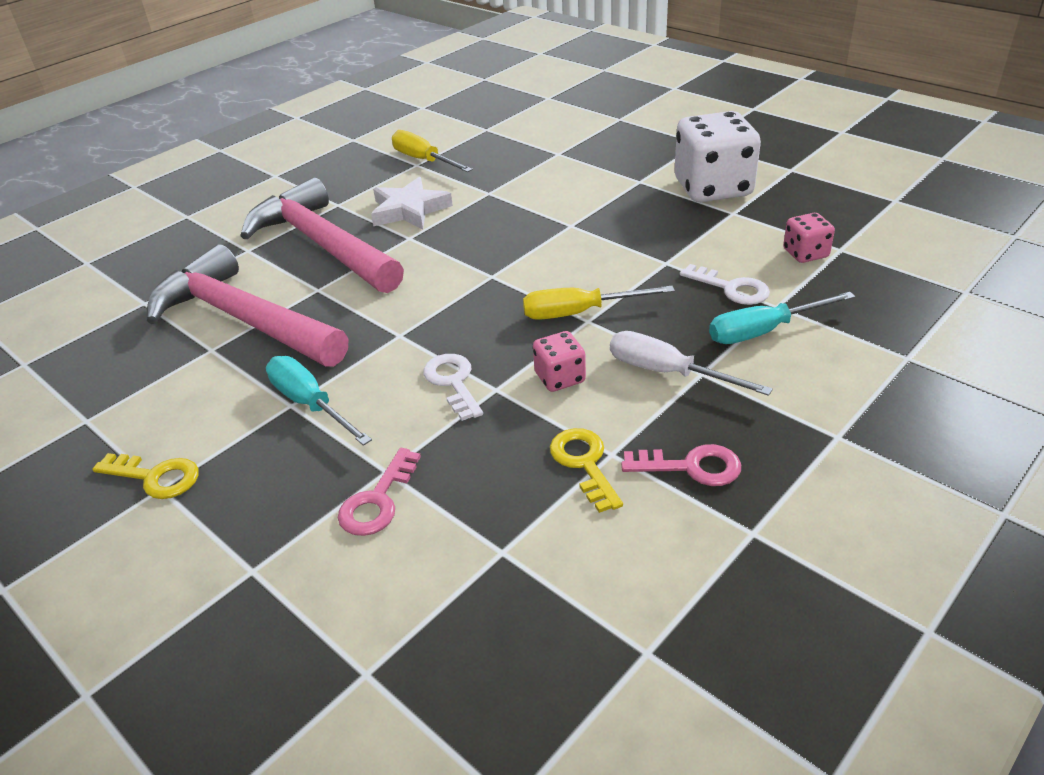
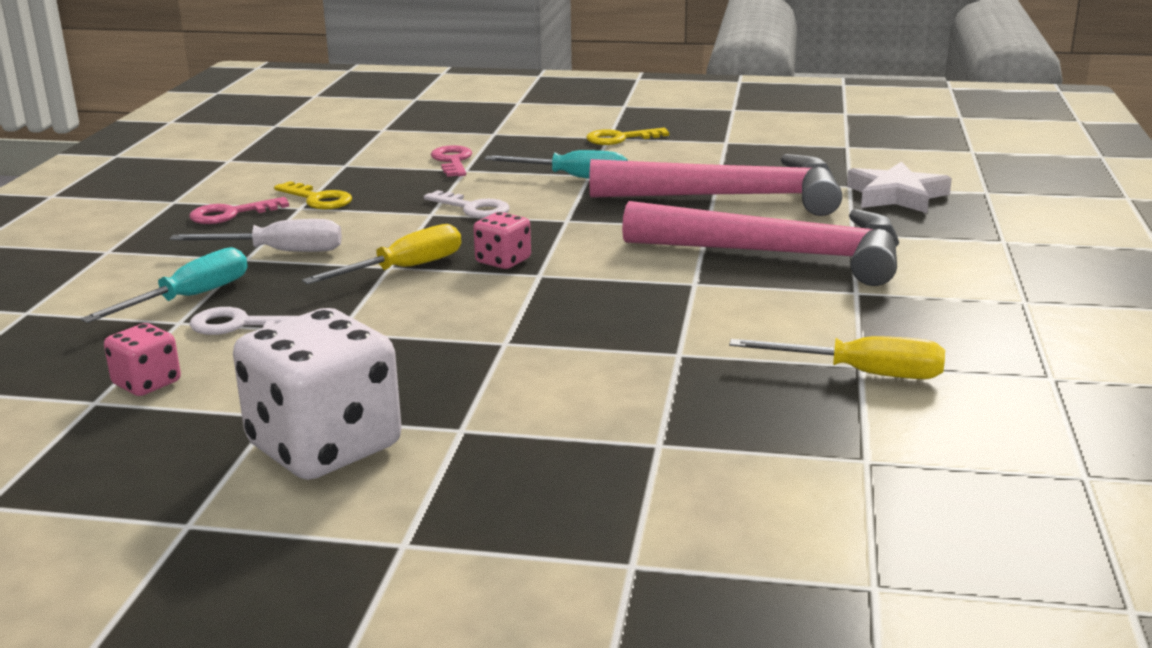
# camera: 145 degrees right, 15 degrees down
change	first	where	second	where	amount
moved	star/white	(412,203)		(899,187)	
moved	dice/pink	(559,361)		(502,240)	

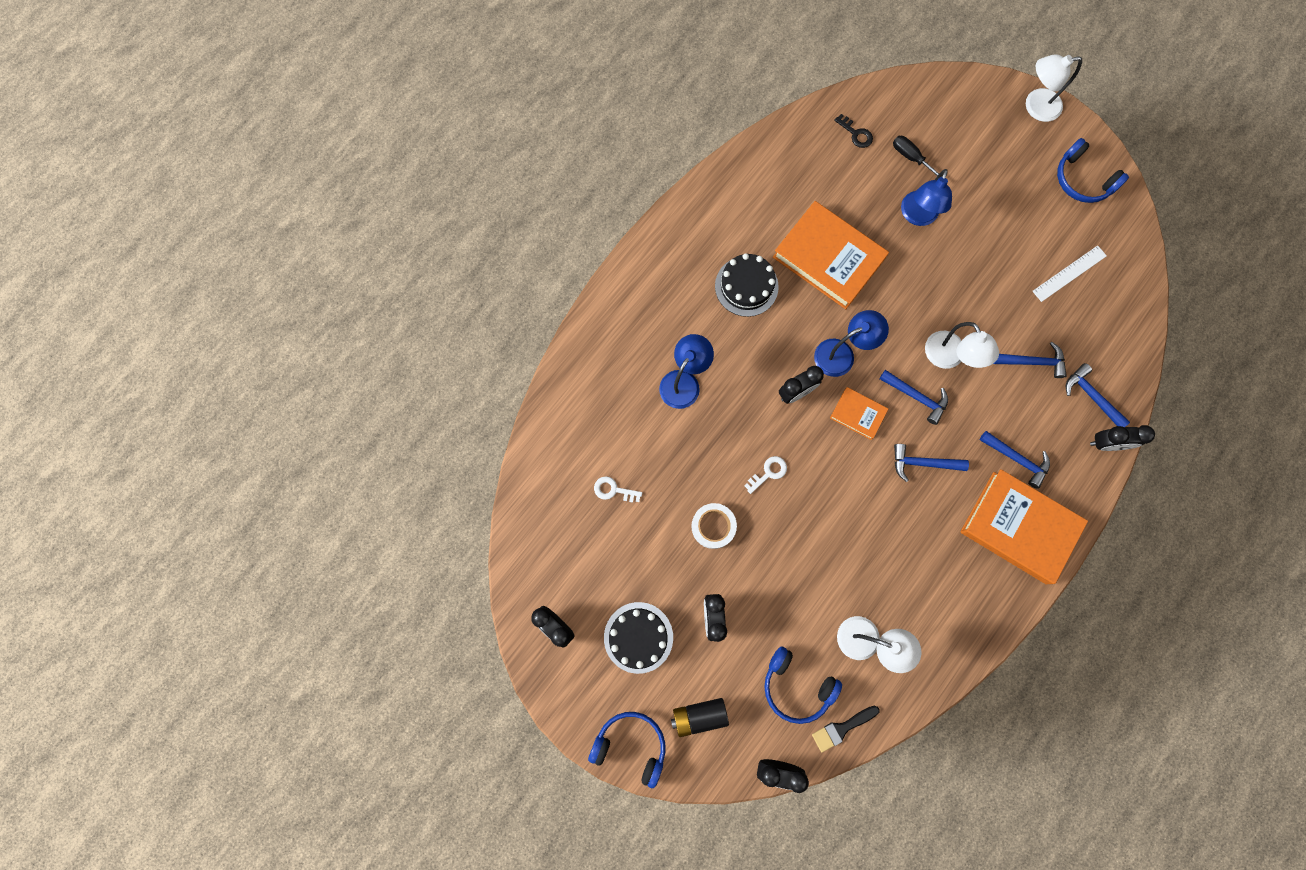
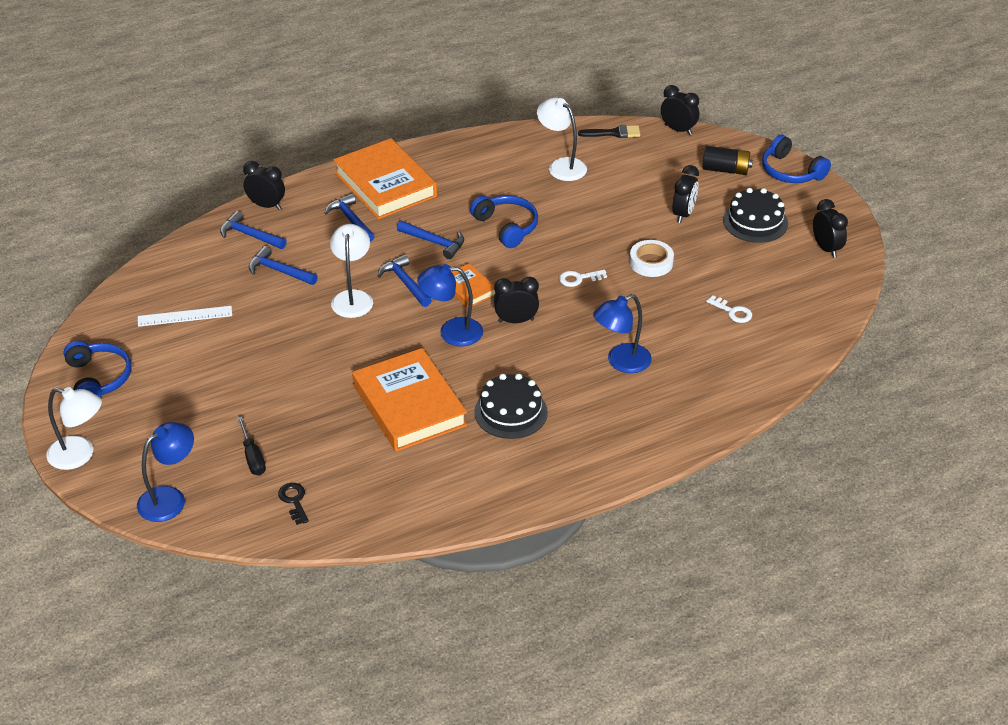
# camera: 155 degrees left, 35 degrees down
change	first	where	second	where	amount
moved	lamp/blue	(926,197)		(165,472)	
turned	hammer/blue	(1098,395)		(253,230)	135 degrees clockwise
moved	headphones/blue	(803,685)		(504,222)	

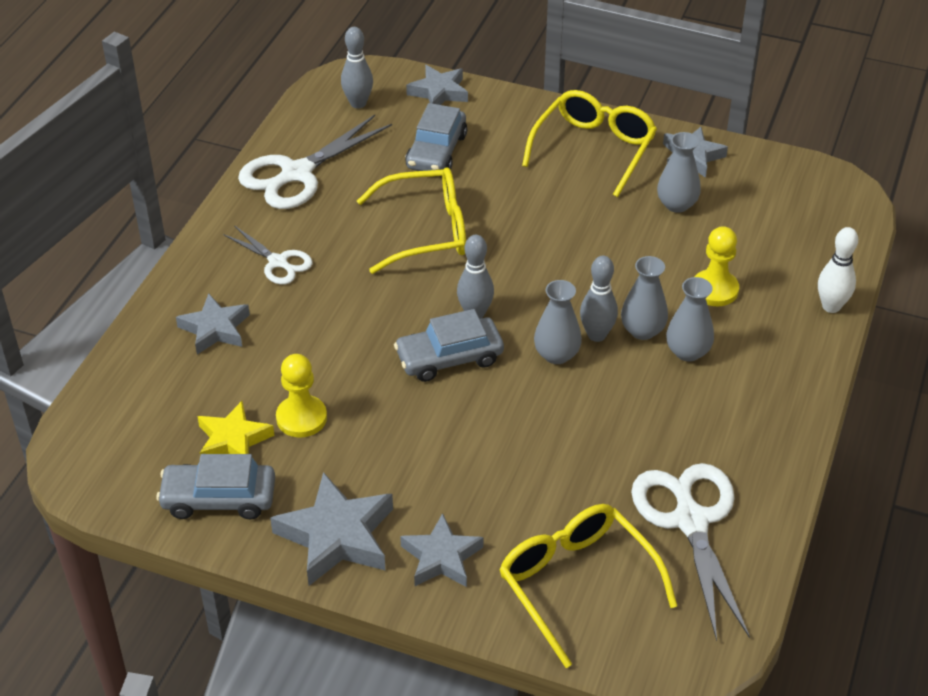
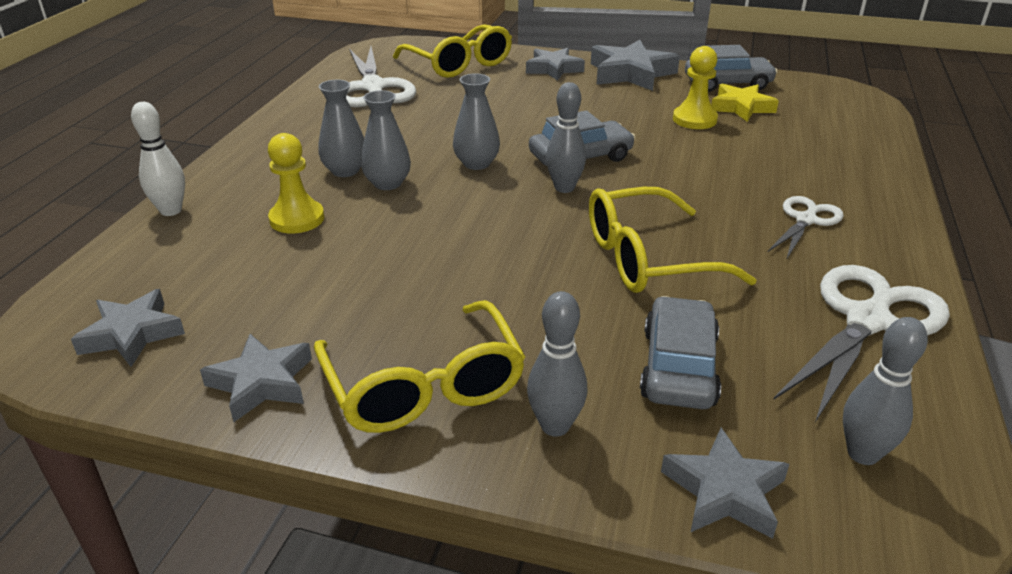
# camera: 175 degrees right, 10 degrees down
change	first	where	second	where	amount
turned	glasses/yellow	(589,143)		(419,366)	45 degrees counterclockwise
removed	vase/grey	(679,172)			
turned	scissors/white	(268,255)		(806,228)	90 degrees clockwise
moved	bowling pin/grey	(599,299)		(557,364)	
moved	star/grey	(213,324)		(128,328)	

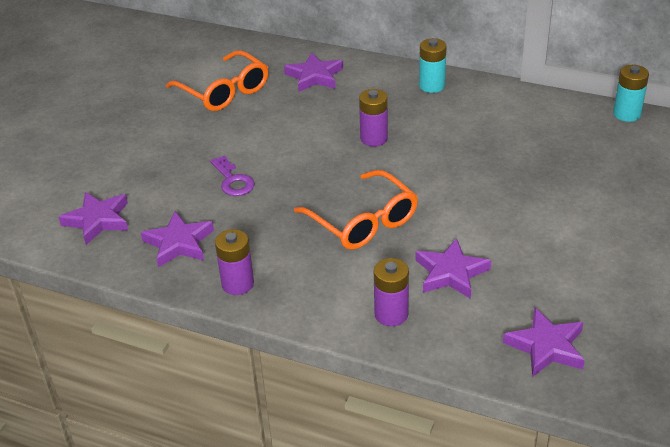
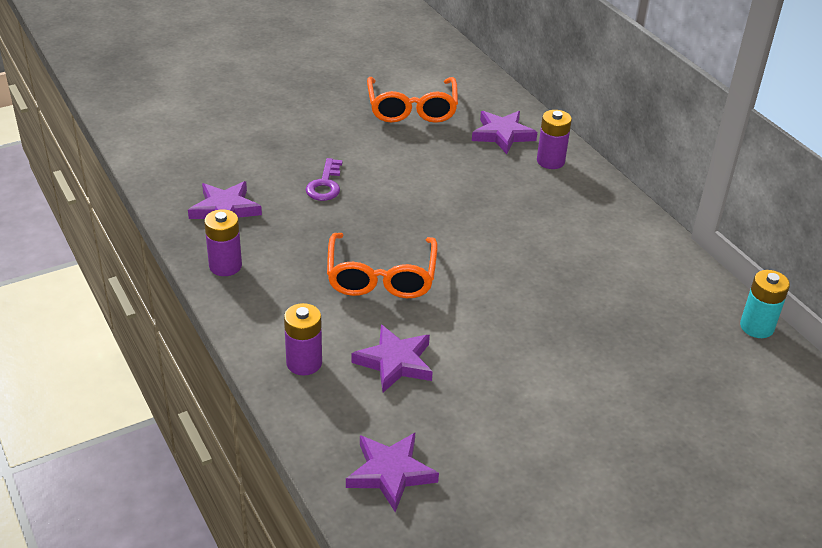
# camera: 35 degrees right, 0 degrees up
change	first	where	second	where	amount
removed	battery/turquoise	(433,65)			
moved	battery/purple	(373,117)		(554,139)	
removed	star/purple	(93,218)			

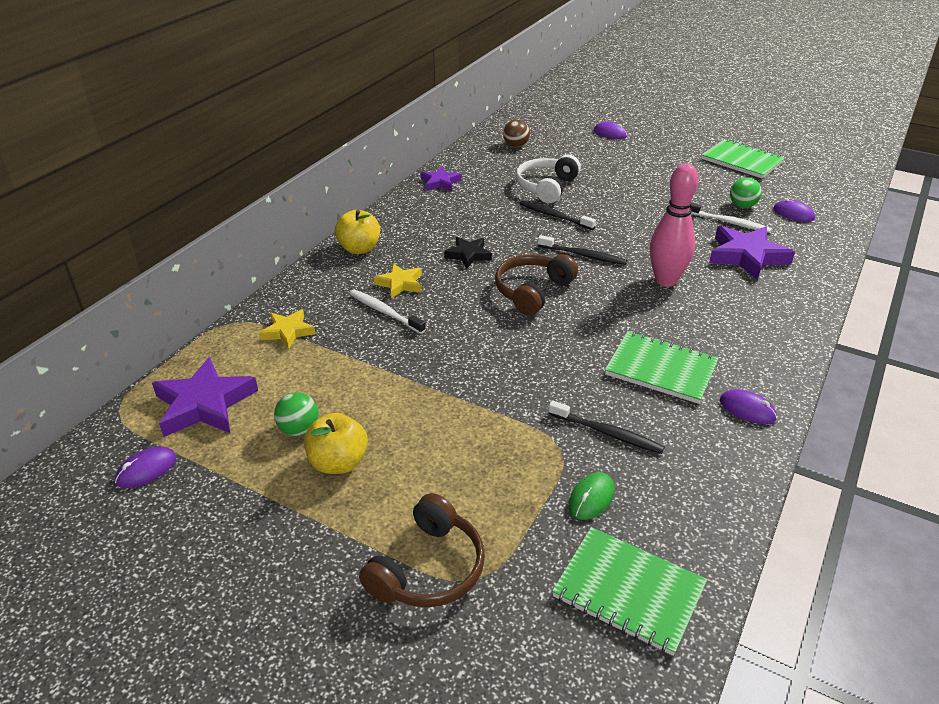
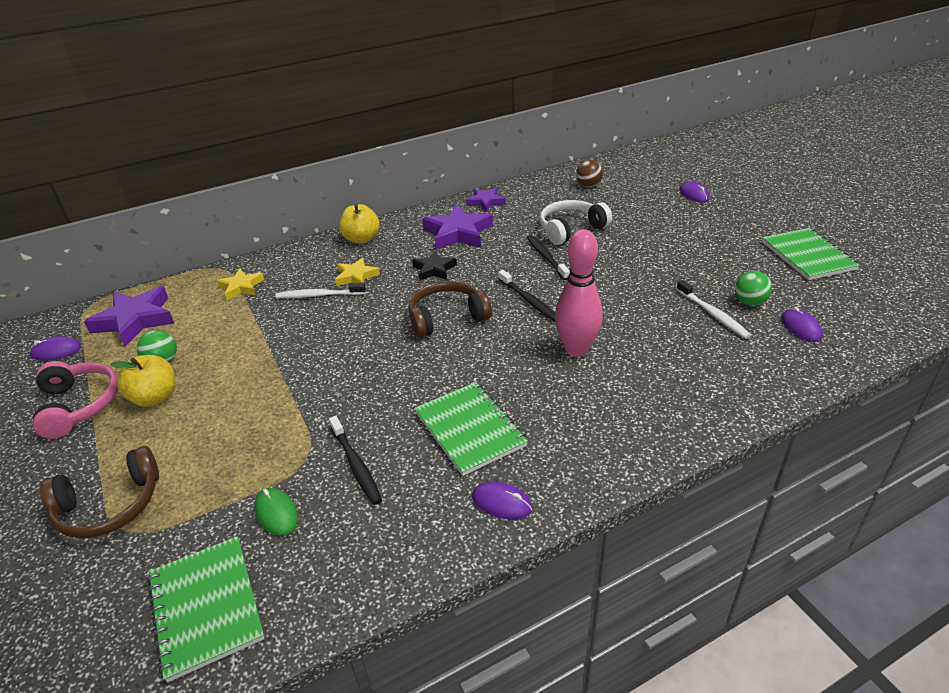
# camera: 35 degrees right, 0 degrees up
change	first	where	second	where	amount
moved	star/purple	(752,253)		(457,227)	
turned	toothbrush/white	(387,311)		(320,290)	75 degrees counterclockwise
turned	mouse/purple	(748,406)		(502,500)	45 degrees counterclockwise
turned	mouse/green	(591,496)		(276,512)	75 degrees clockwise
added			headphones/pink	(75,400)	

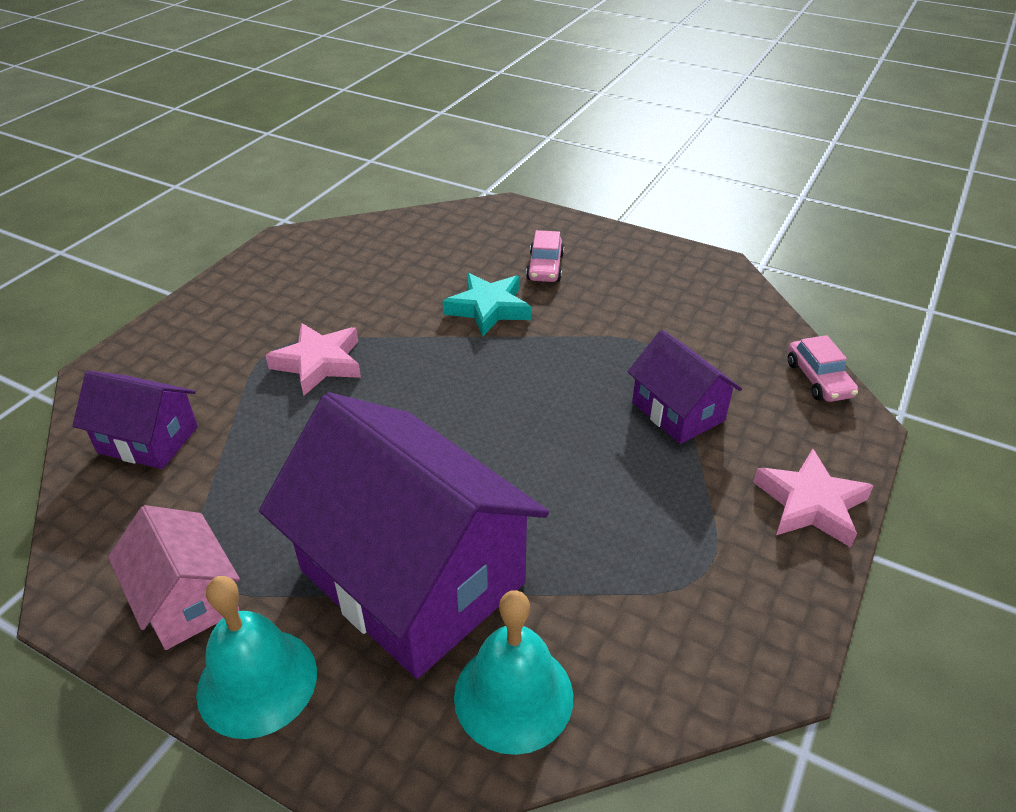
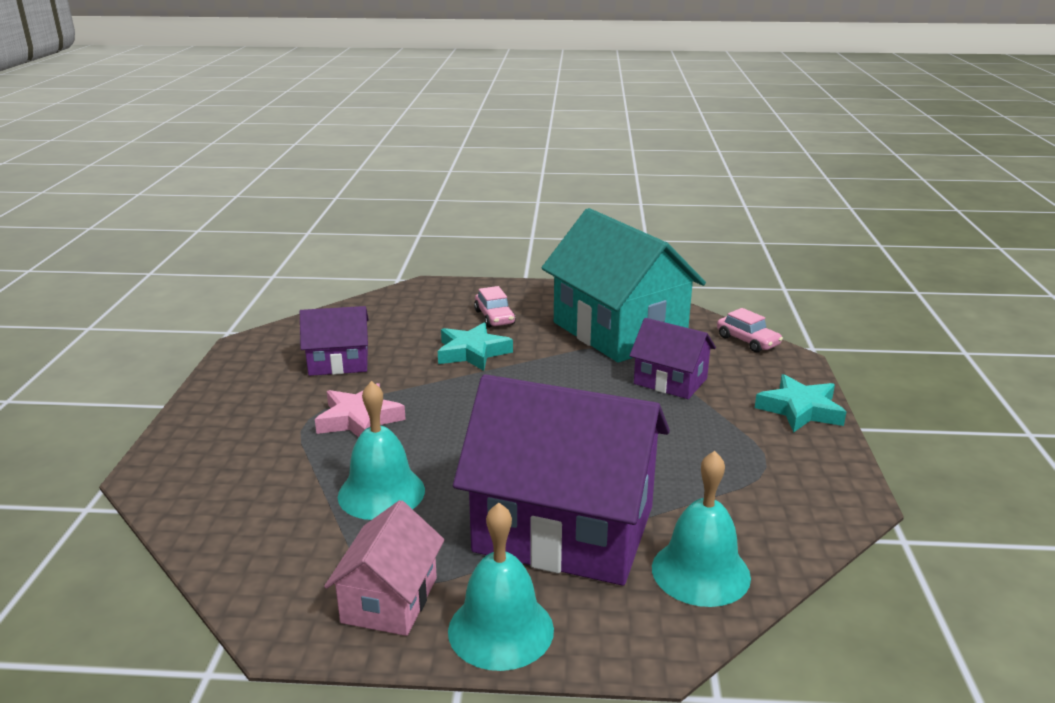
# camera: 25 degrees left, 15 degrees down
change	first	where	second	where	amount
moved	house/purple	(135,420)		(334,341)	
recoloured	star/pink	(813,498)	star/turquoise	(800,403)	
turned	house/pink	(174,577)		(384,568)	75 degrees clockwise
added			house/turquoise	(623,285)	
added			bell/turquoise	(381,450)	

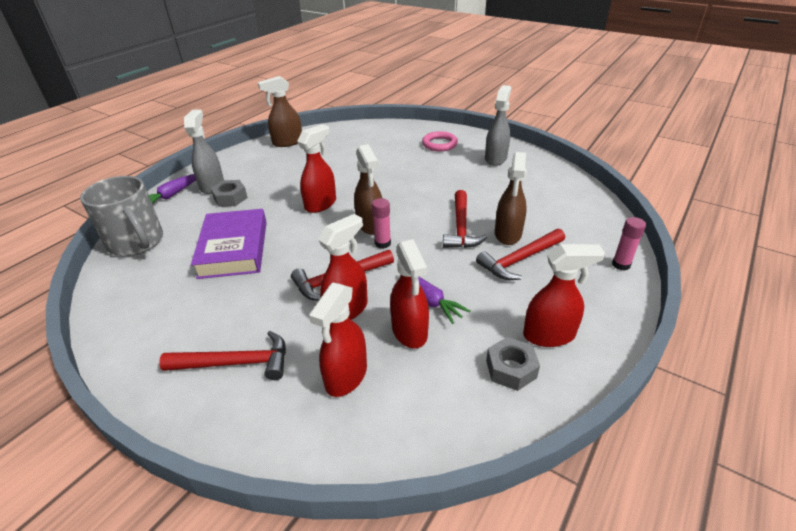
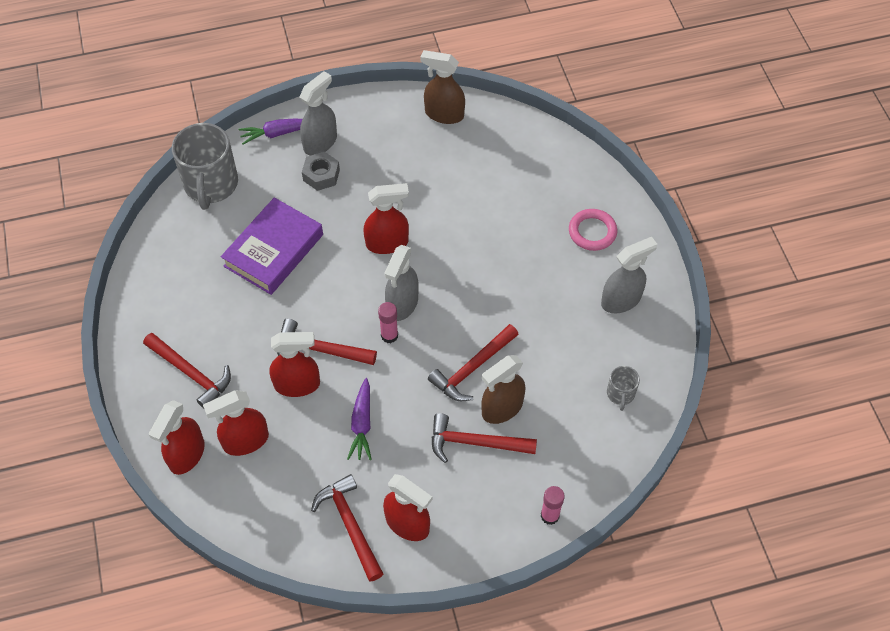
# camera: 40 degrees right, 20 degrees up
change	first	where	second	where	amount
recoloured	spray bottle/brown	(368,189)	spray bottle/grey	(401,283)	
moved	spray bottle/red	(409,293)		(177,437)	
replaced	nut/grey	(513,364)	hammer/red	(347,528)	
added			mug/grey	(623,388)	

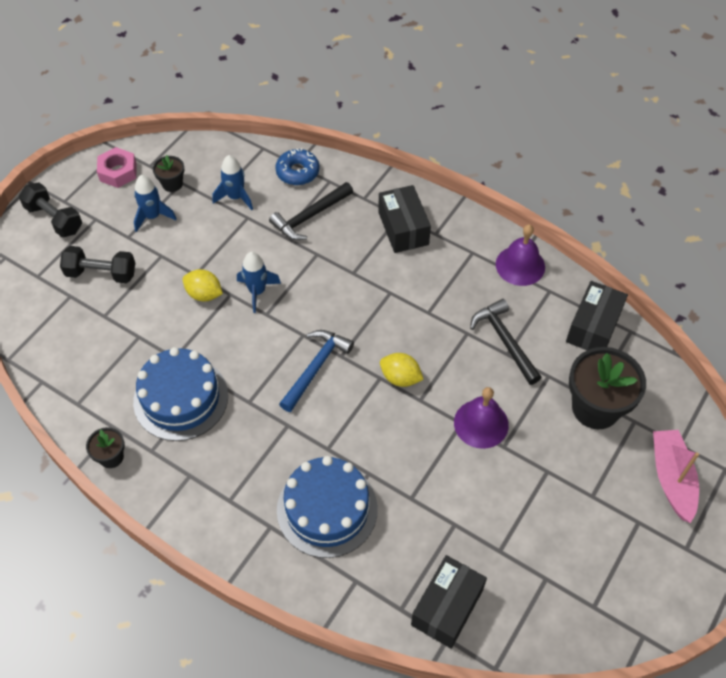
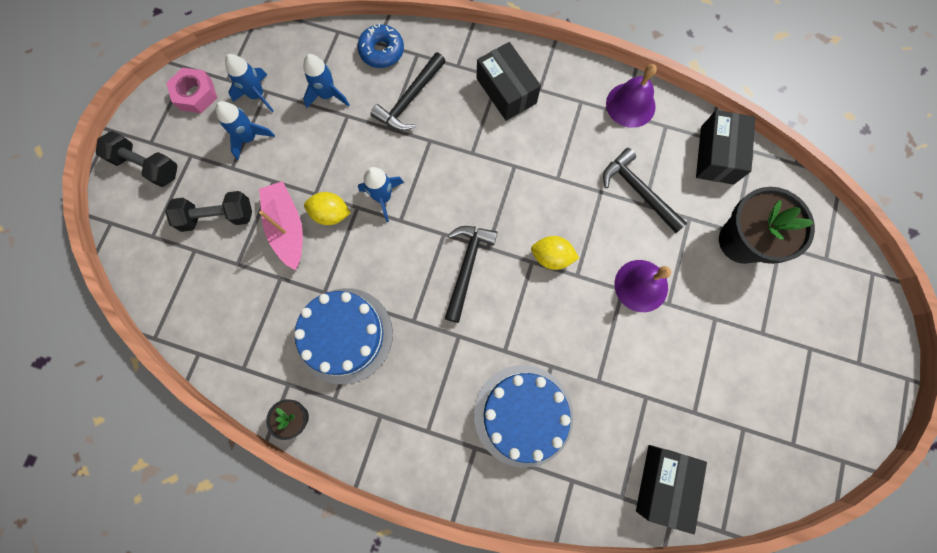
# camera: 15 degrees left, 20 degrees up
change	first	where	second	where	amount
replaced	flower pot/black	(168,173)	rocket/blue	(249,83)	
recoloured	hammer/blue	(316,371)	hammer/black	(471,274)	
moved	boat/pink	(676,476)		(281,225)	

